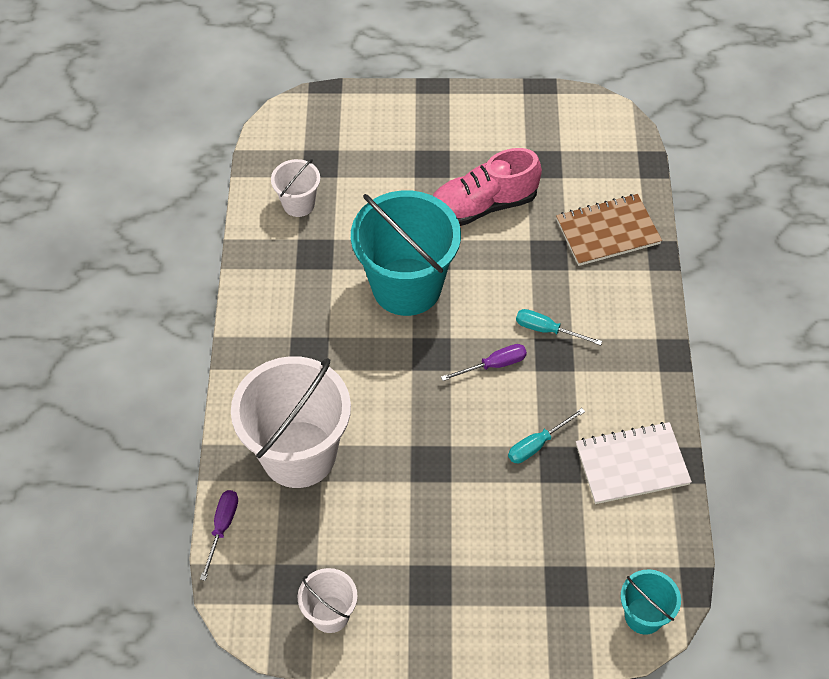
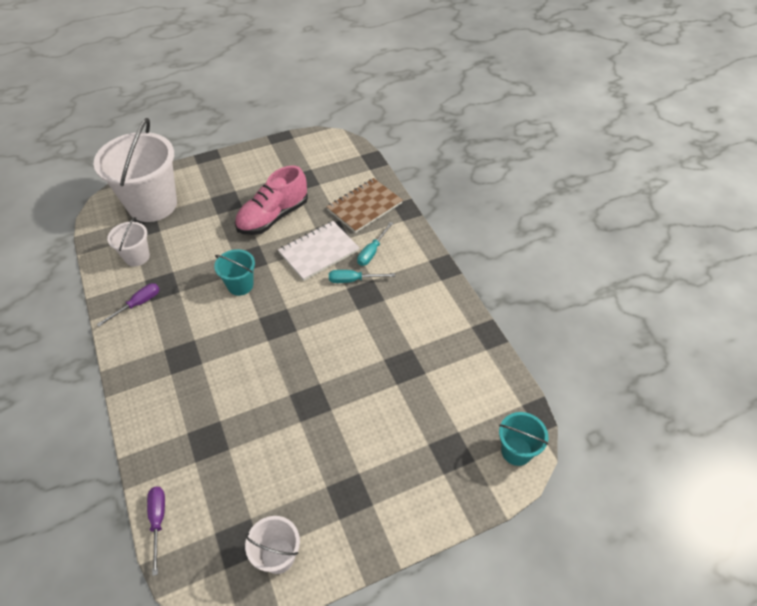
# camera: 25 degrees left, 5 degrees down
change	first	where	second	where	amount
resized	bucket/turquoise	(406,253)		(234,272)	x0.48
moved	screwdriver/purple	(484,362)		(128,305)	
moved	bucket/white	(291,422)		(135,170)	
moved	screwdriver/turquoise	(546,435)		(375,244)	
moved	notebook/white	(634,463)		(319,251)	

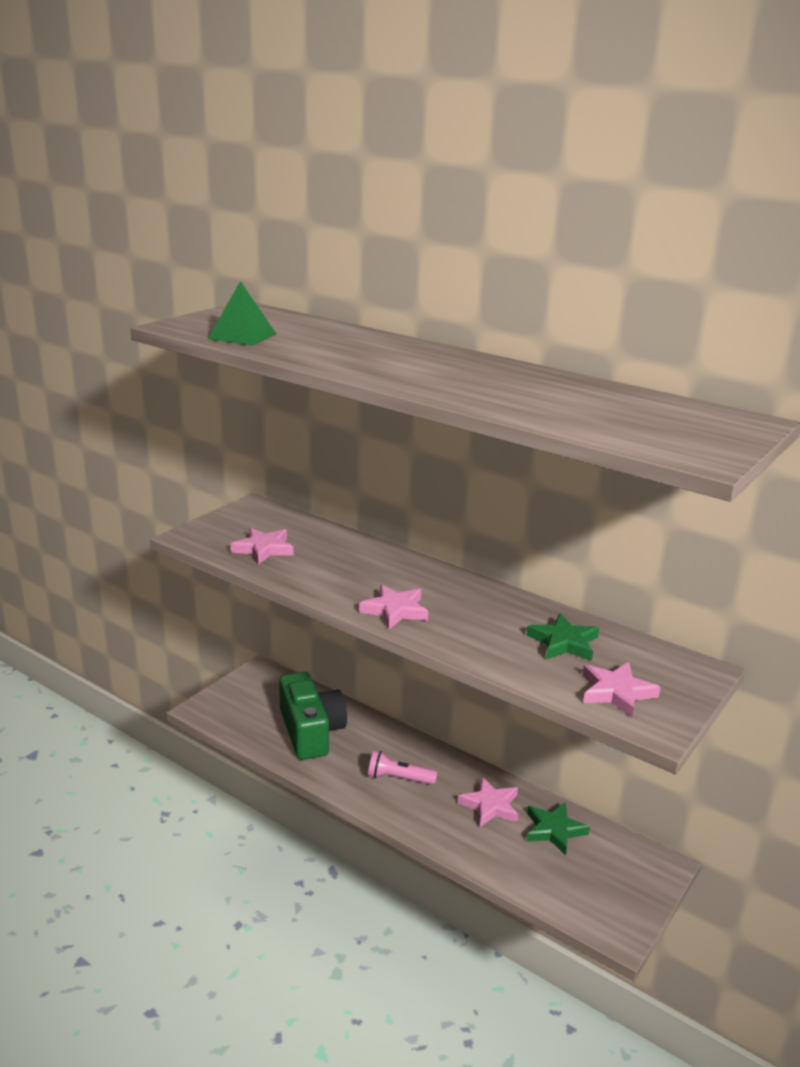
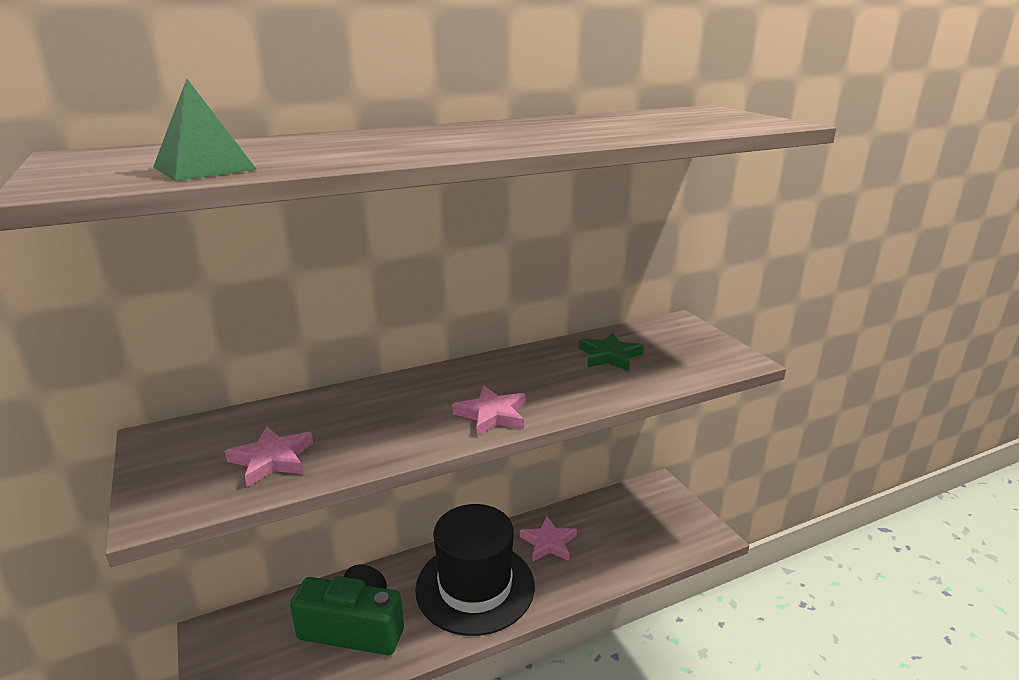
# camera: 60 degrees left, 0 degrees up
change	first	where	second	where	amount
removed	star/pink	(622,690)			
replaced	flashlight/pink	(402,768)	hat/black	(475,570)	
removed	star/green	(558,828)			

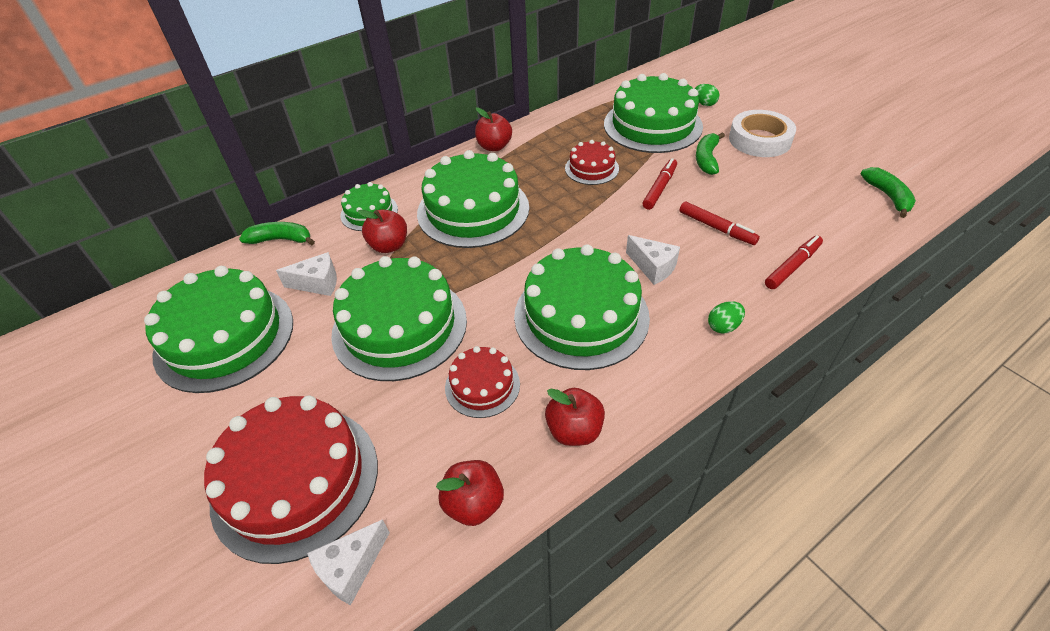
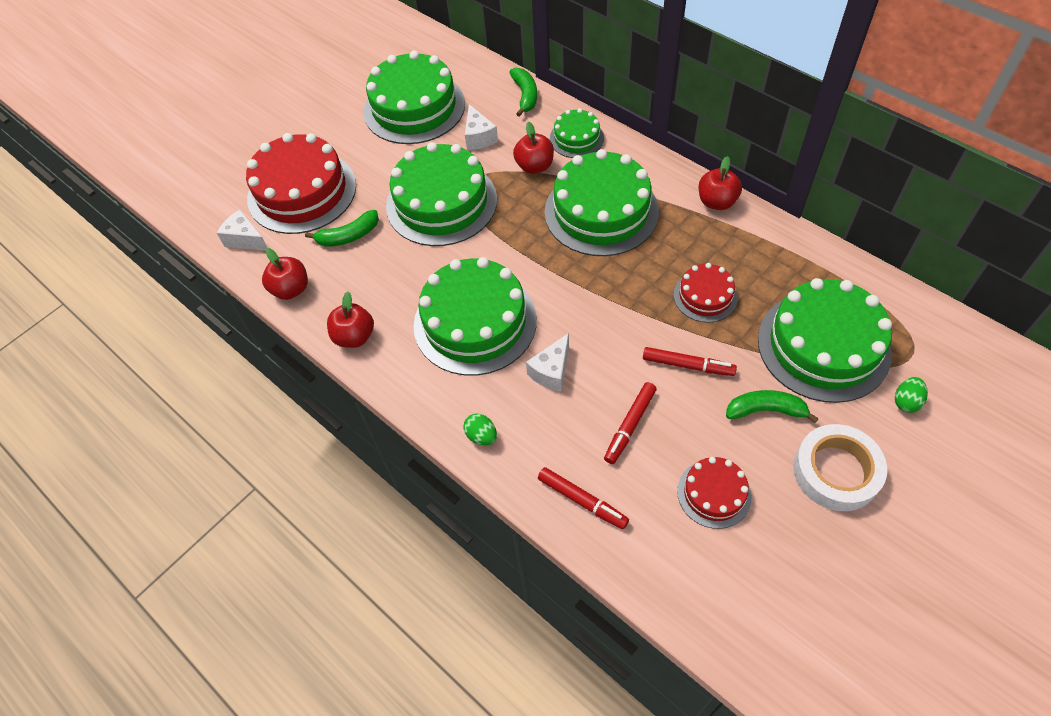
# camera: 80 degrees right, 10 degrees up
change	first	where	second	where	amount
moved	banana/green	(888,192)		(342,228)	
moved	cake/red	(482,382)		(714,493)	

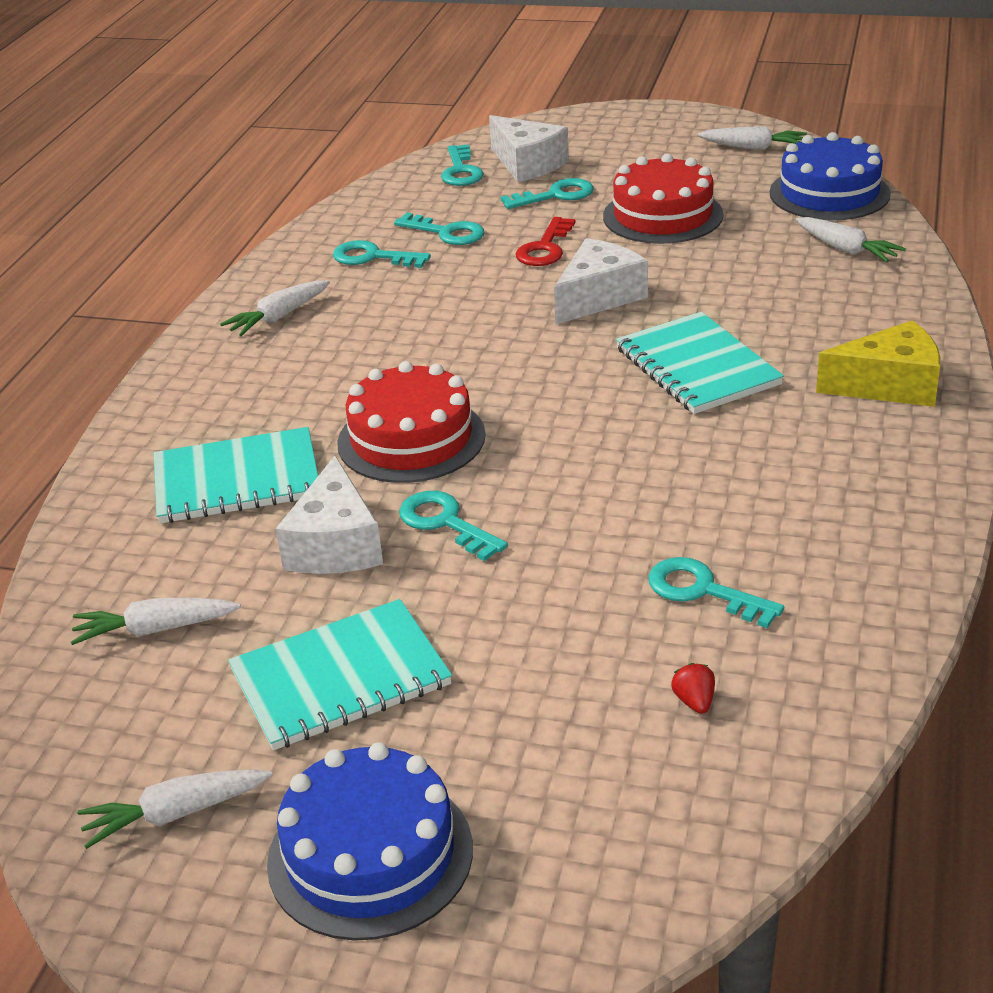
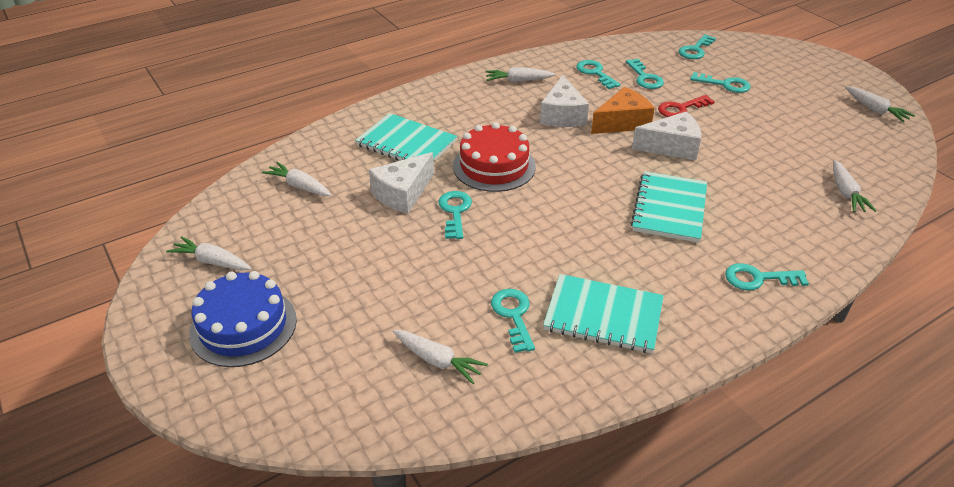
# camera: 40 degrees right, 5 degrees up
change	first	where	second	where	amount
moved	cheese/white	(529,148)		(564,101)	
removed	cake/blue	(830,176)			
removed	cake/red	(663,199)			
replaced	cheese/yellow	(878,363)	key/turquoise	(767,277)	
moved	notebook/turquoise	(340,675)		(603,313)	
replaced	strawberry/red	(693,688)	carrot/white	(440,357)	
added			cheese/orange	(623,110)	

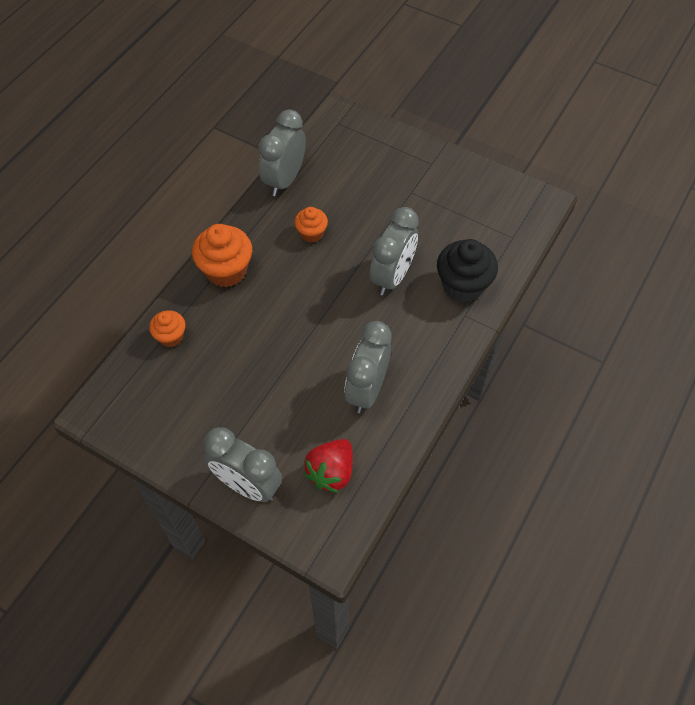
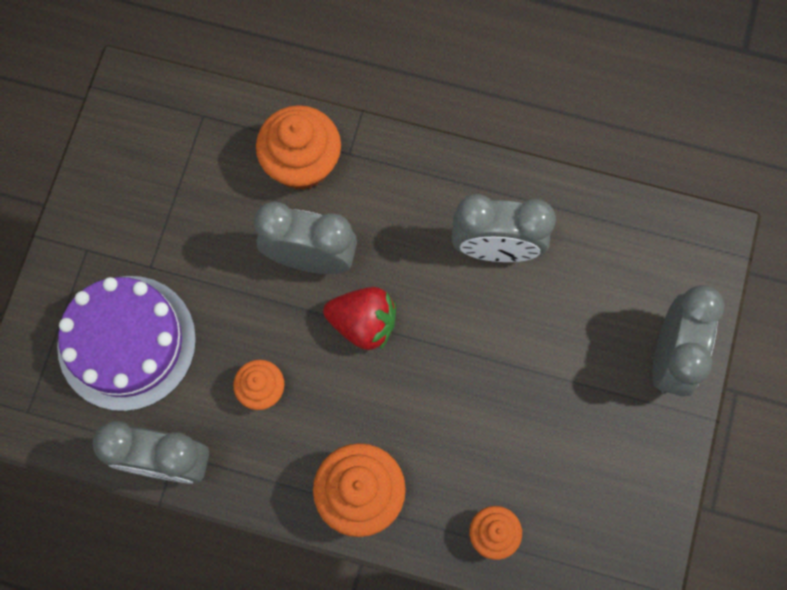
# camera: 105 degrees left, 15 degrees up
change	first	where	second	where	amount
recoloured	cupcake/black	(467,271)	cupcake/orange	(298,147)	
moved	strawberry/red	(328,466)		(359,318)	
added			cake/purple	(126,343)	

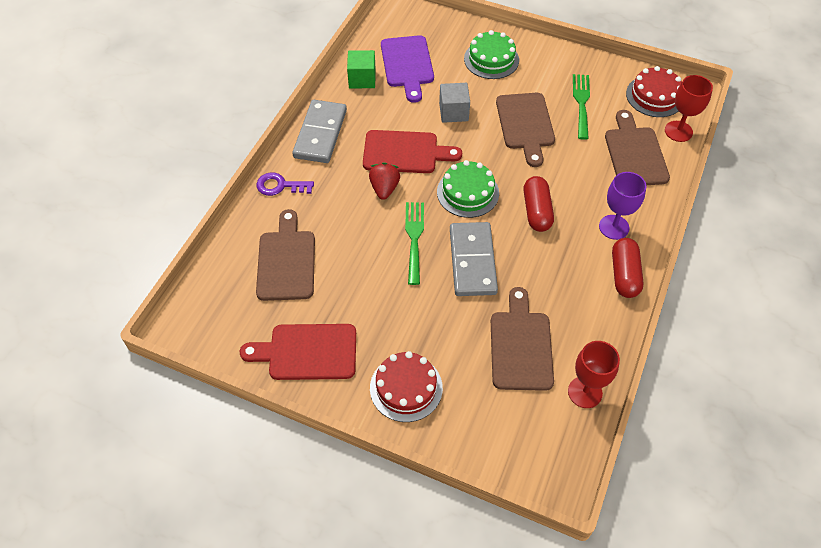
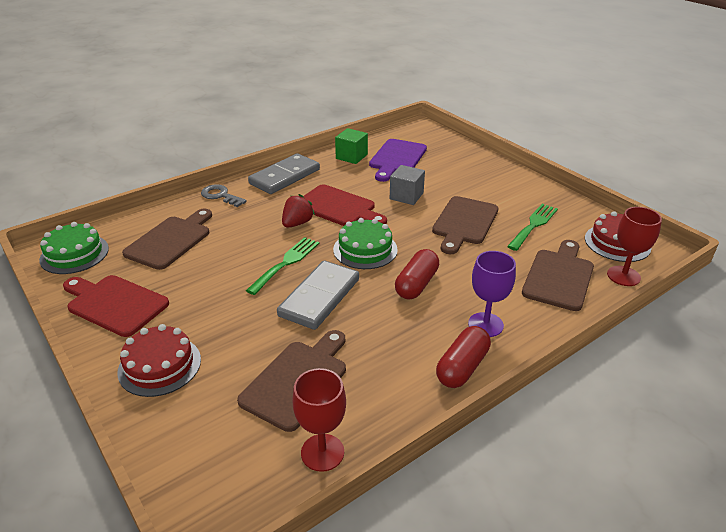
# camera: 30 degrees right, 20 degrees down
change	first	where	second	where	amount
moved	cake/green	(491,54)		(74,248)	
recoloured	key/purple	(285,184)	key/grey	(224,195)	

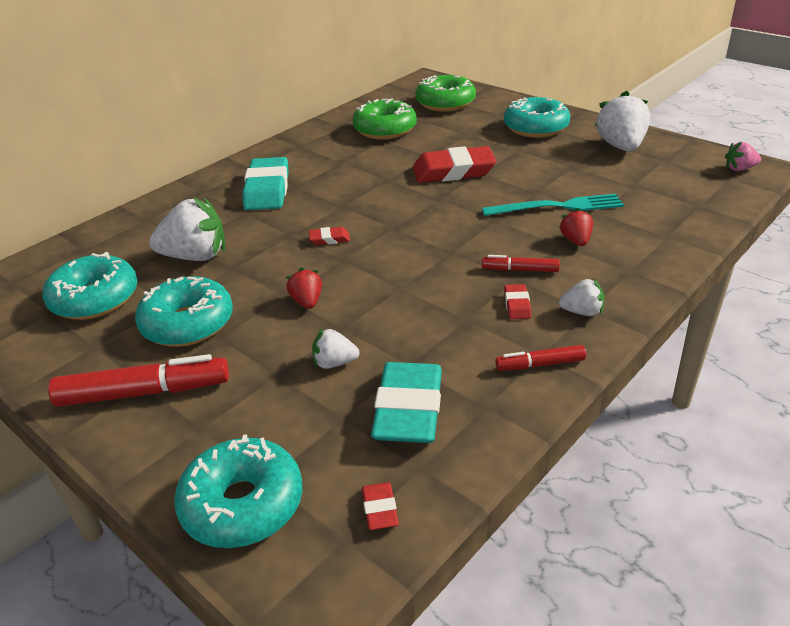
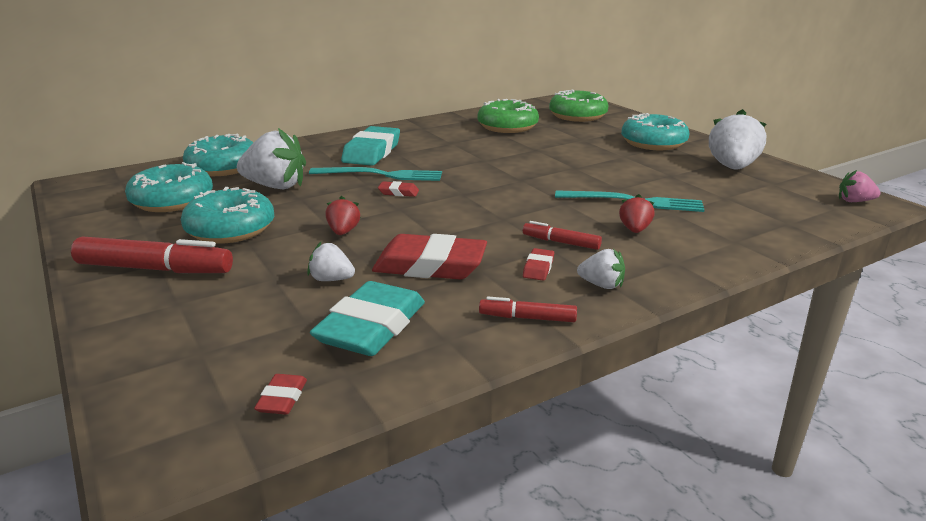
# camera: 15 degrees right, 10 degrees down
change	first	where	second	where	amount
moved	eraser/red	(454,164)		(429,256)	
moved	donut/turquoise	(238,491)		(218,155)	
added			fork/turquoise	(375,174)	

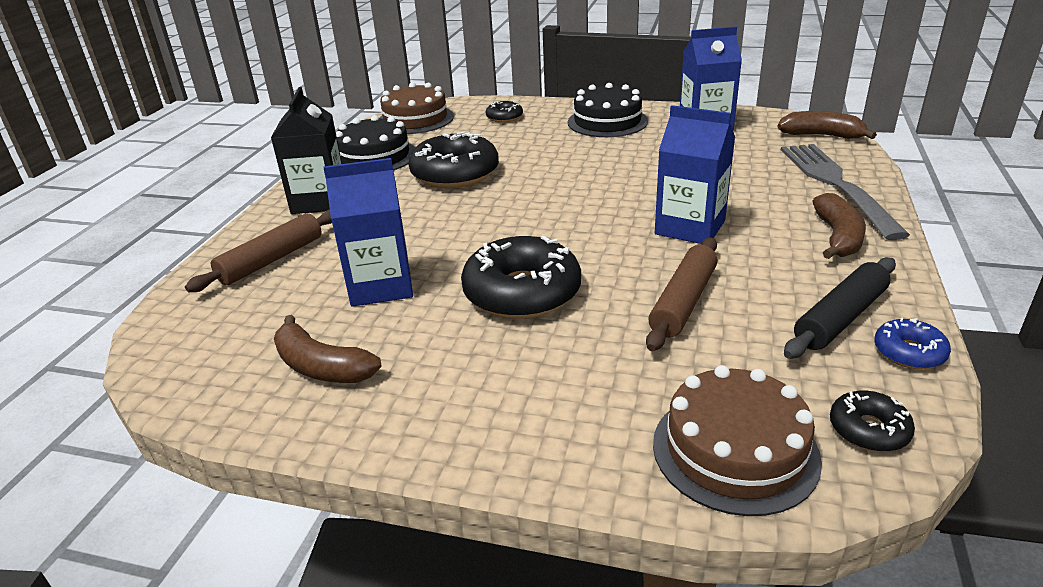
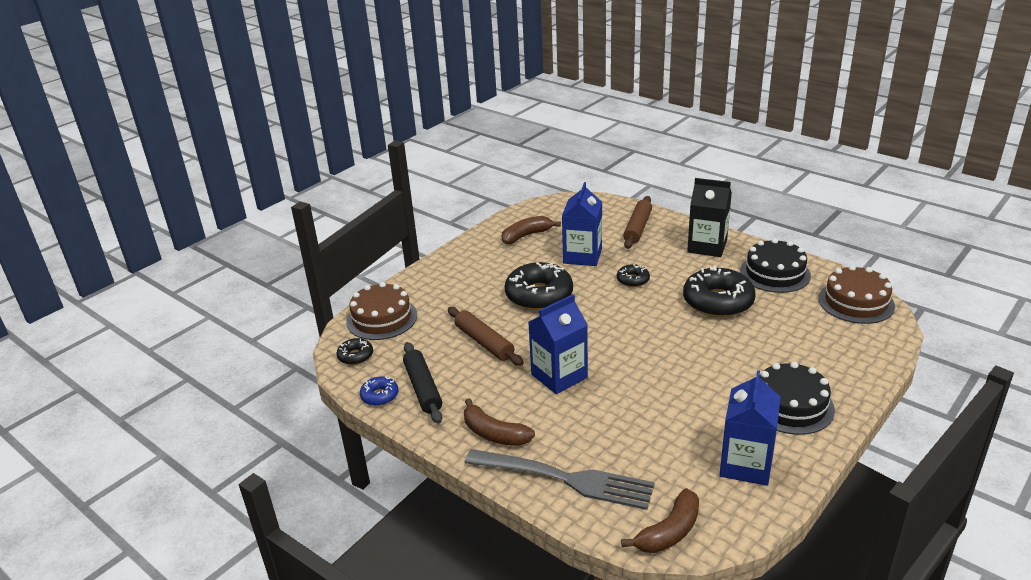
# camera: 115 degrees right, 0 degrees up
change	first	where	second	where	amount
moved	donut/black	(504,112)		(633,275)	
turned	rolling pin/brown	(258,250)		(637,222)	45 degrees clockwise

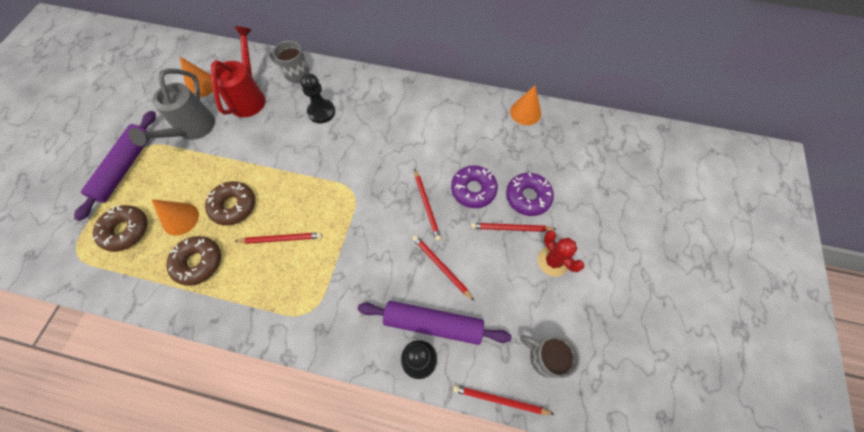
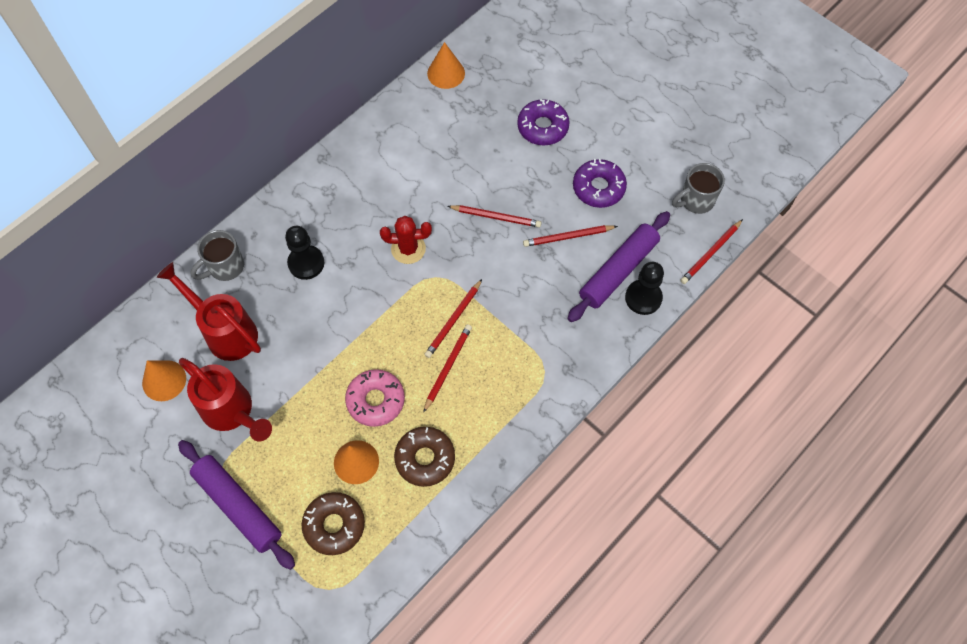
# camera: 60 degrees left, 0 degrees up
change	first	where	second	where	amount
recoloured	watering can/grey	(172,107)	watering can/red	(225,400)	
moved	donut/purple	(474,186)		(600,183)	
recoloured	donut/brown	(230,203)	donut/pink	(375,398)	
moved	pencil/red	(513,227)		(453,318)	
moved	cactus/red	(561,253)		(406,240)	

